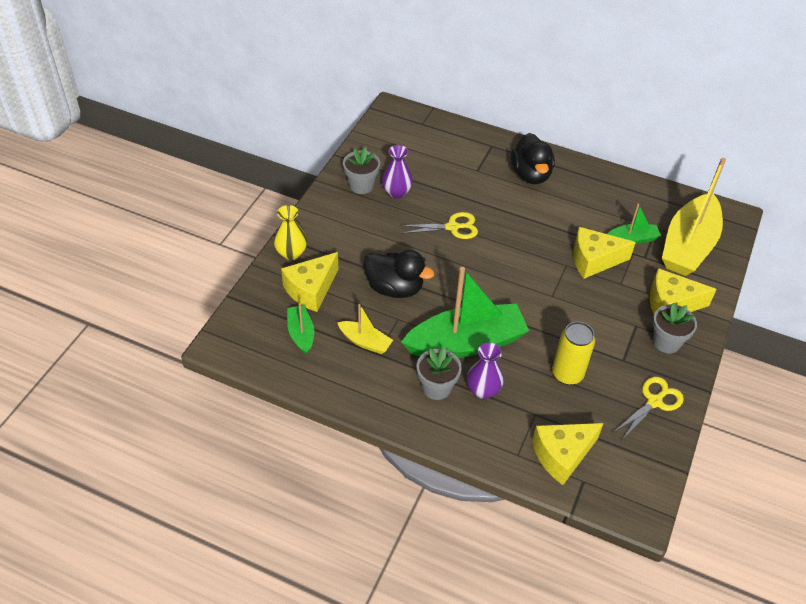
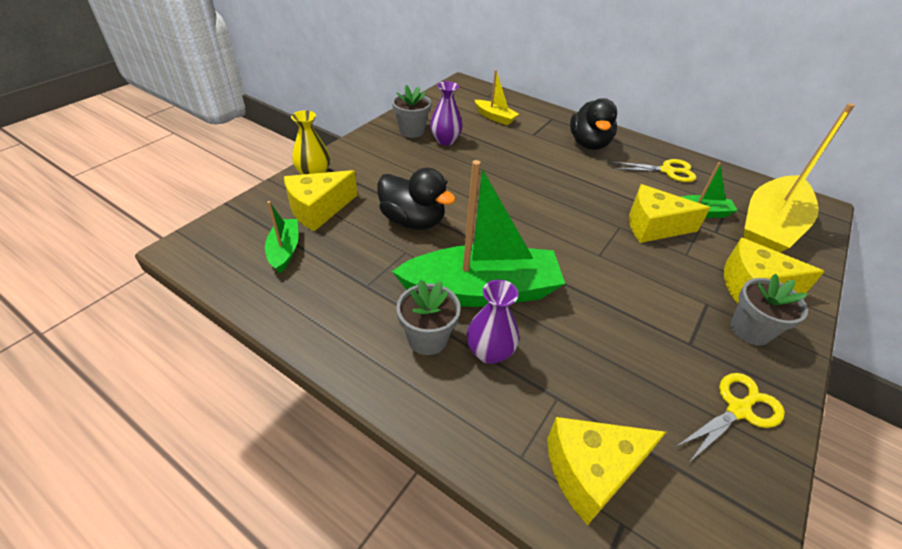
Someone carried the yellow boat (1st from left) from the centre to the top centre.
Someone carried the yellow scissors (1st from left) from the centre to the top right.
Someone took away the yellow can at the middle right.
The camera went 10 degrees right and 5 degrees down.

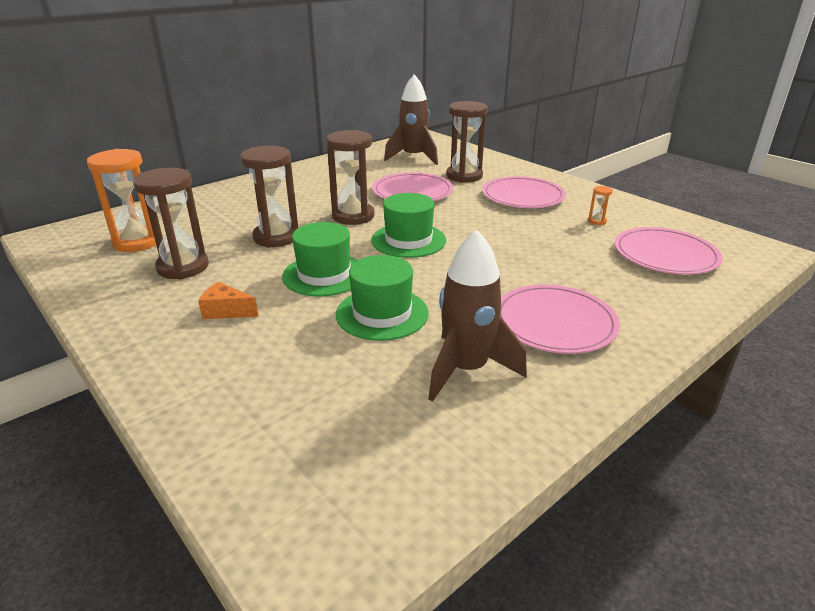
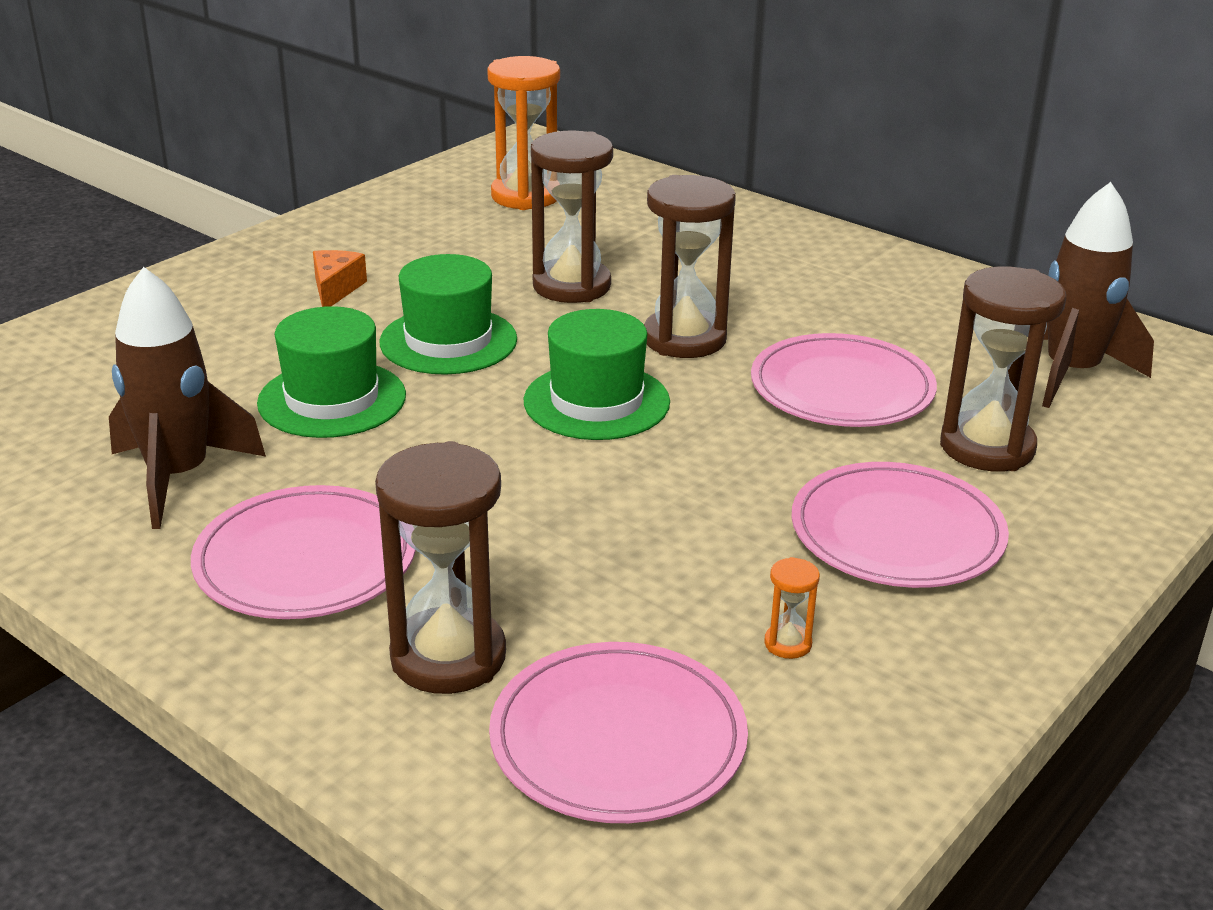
Someone carried the brown hourglass (1st from left) from the middle left to the centre.
The camera went 80 degrees right and 0 degrees up.

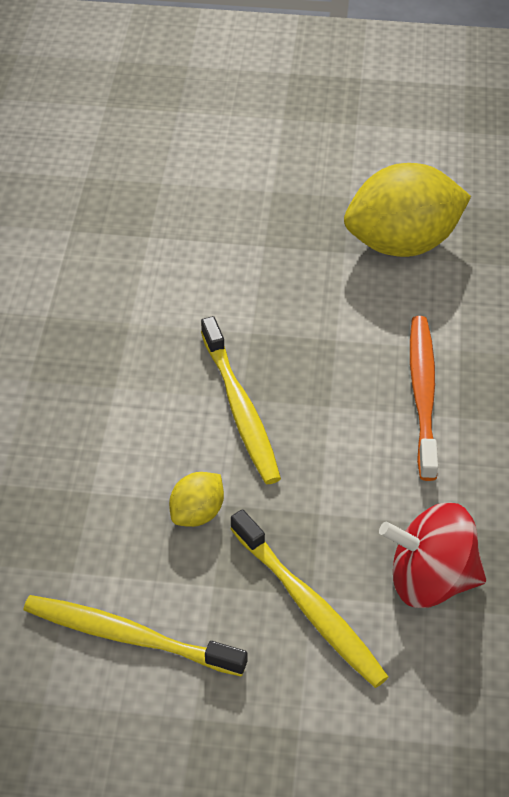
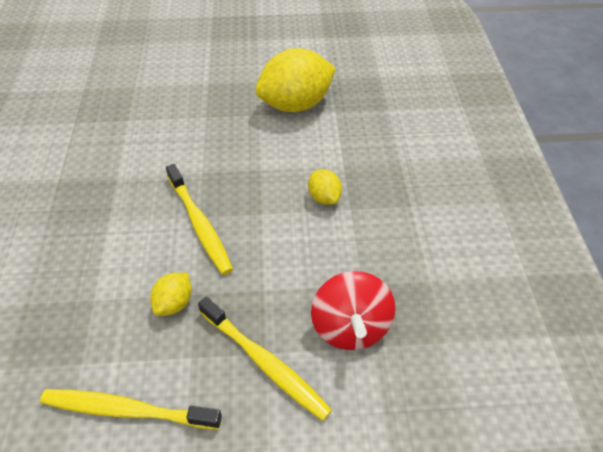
Someone rotated the red spinning top at the bottom right by 90 degrees counterclockwise.
Someone swapped the orange toothbrush at the middle right for the yellow lemon (3rd from left) at the centre.
The camera went 10 degrees left and 0 degrees up.

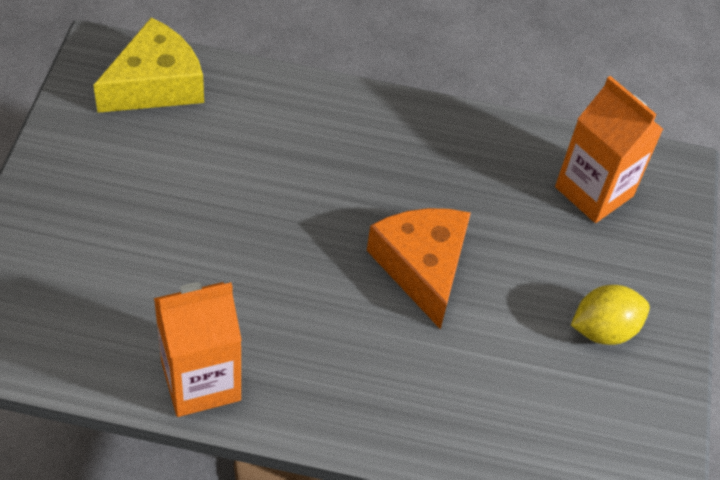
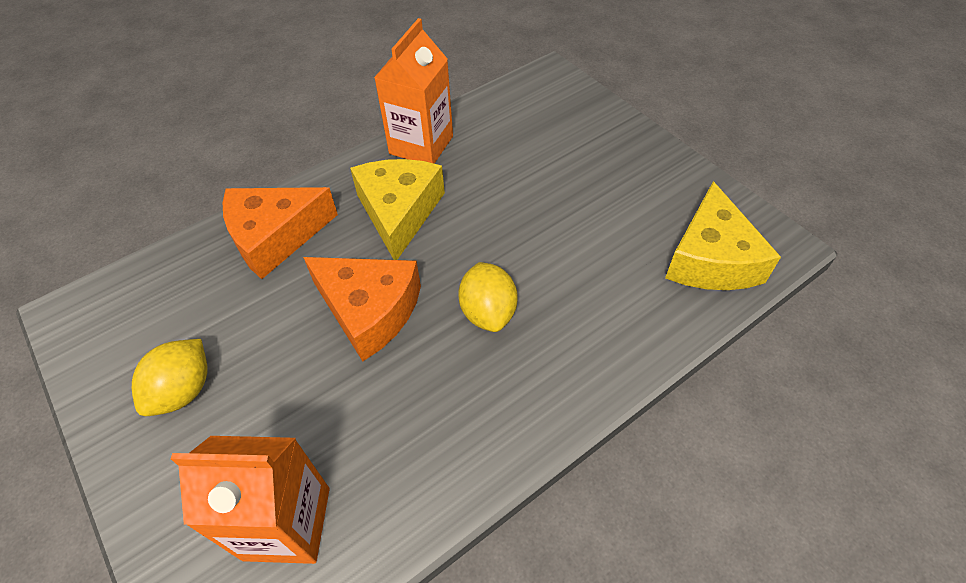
Someone put down the orange cheese (1st from left) at the middle left.
Someone put down the yellow cheese (1st from left) at the centre.
Someone put down the yellow lemon (2nd from left) at the centre.
The camera went 140 degrees right and 0 degrees up.

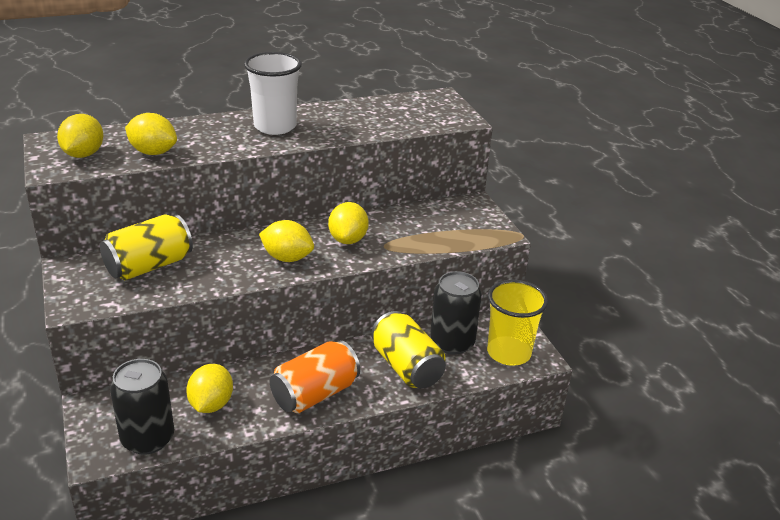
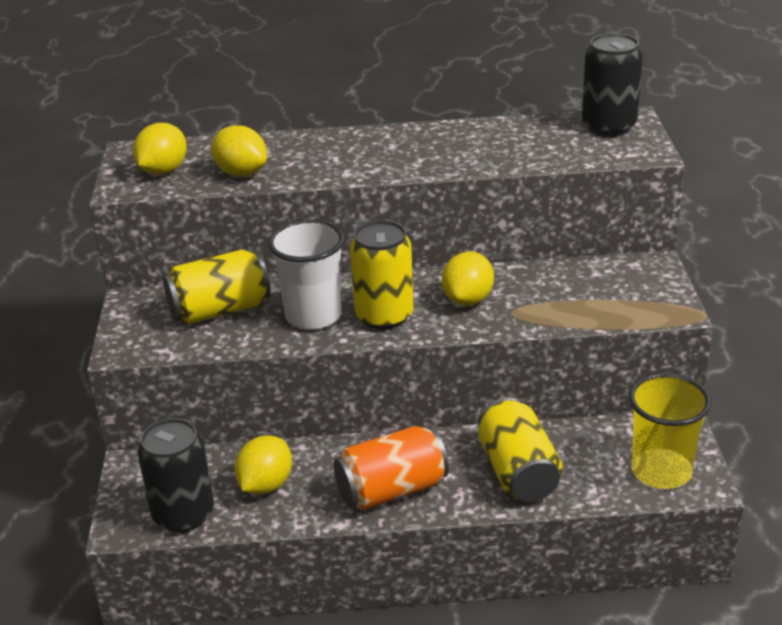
Someone carried the white cup from the top centre to the centre.
Someone swapped the yellow lemon (4th from left) at the centre for the yellow can (2nd from left) at the centre.
Someone carried the black can (2nd from left) from the centre to the top right.
The camera went 20 degrees right and 0 degrees up.

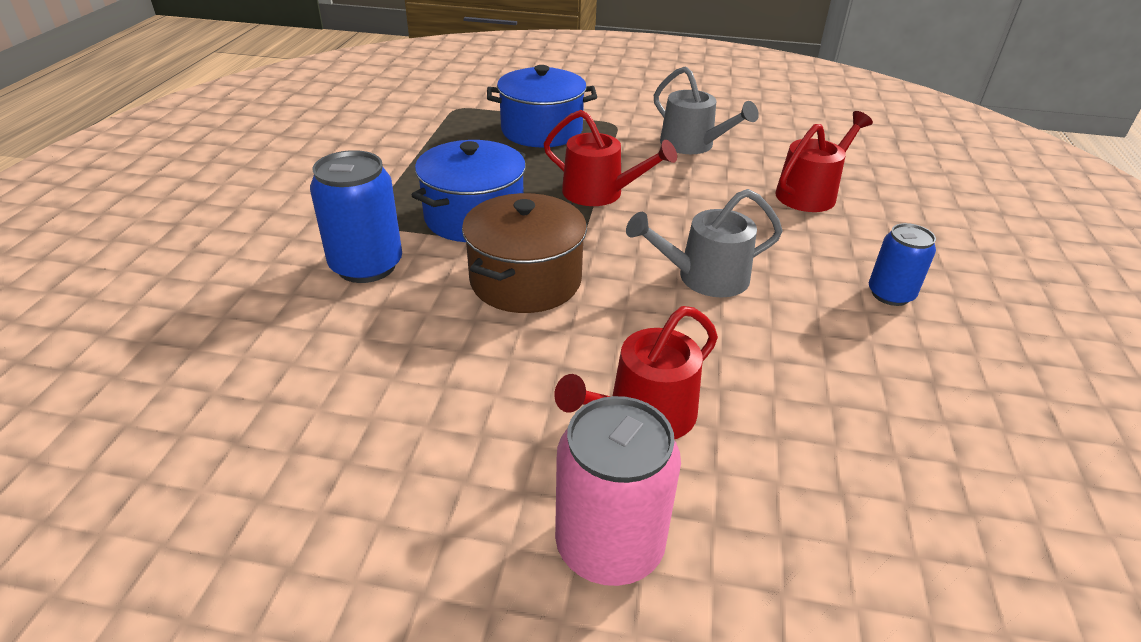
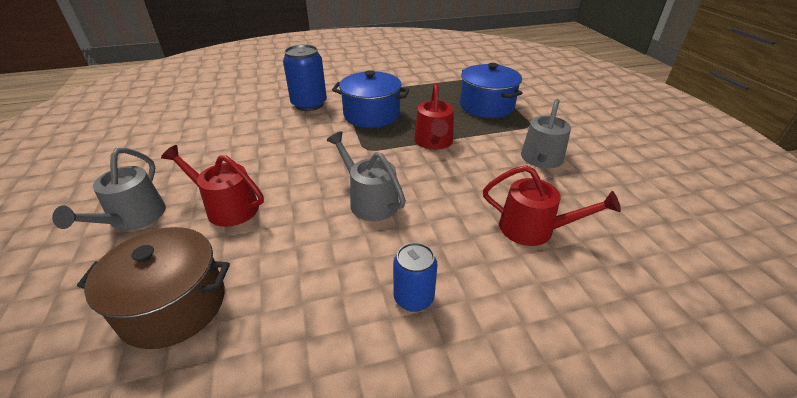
Someone carried the brown pot from the centre to the bottom left.
Someone swapped the pink can at the bottom centre for the grey watering can (1st from left) at the middle left.
The camera went 65 degrees right and 0 degrees up.

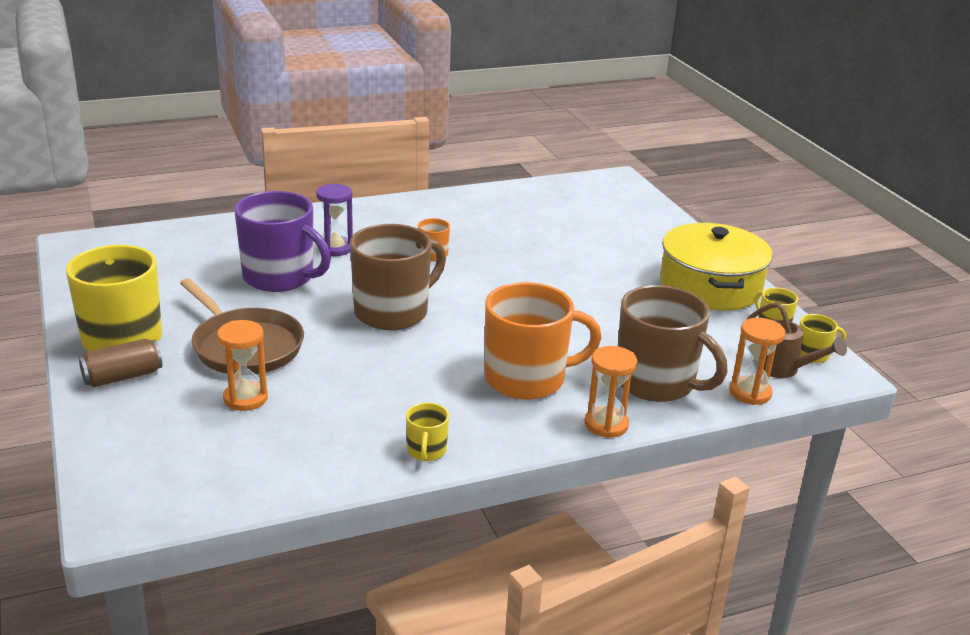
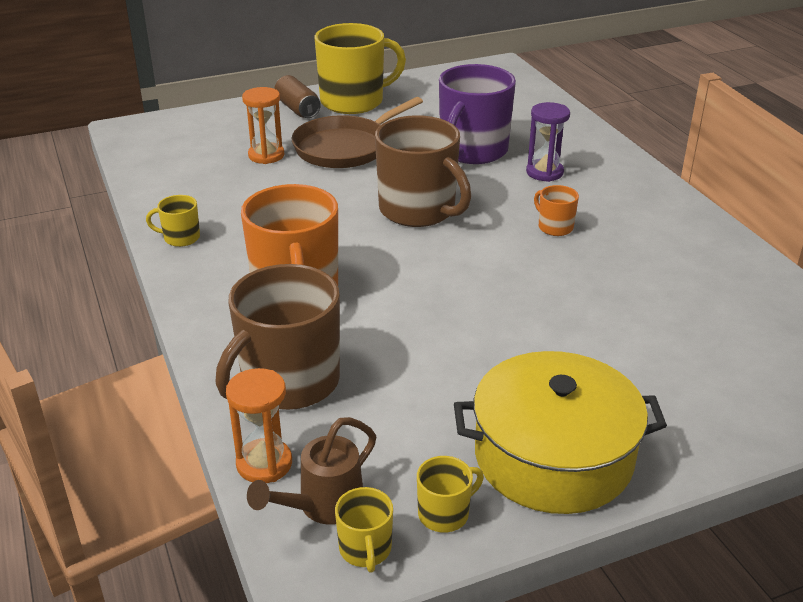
Someone took away the orange hourglass (2nd from left) at the centre.
The camera went 90 degrees right and 5 degrees up.

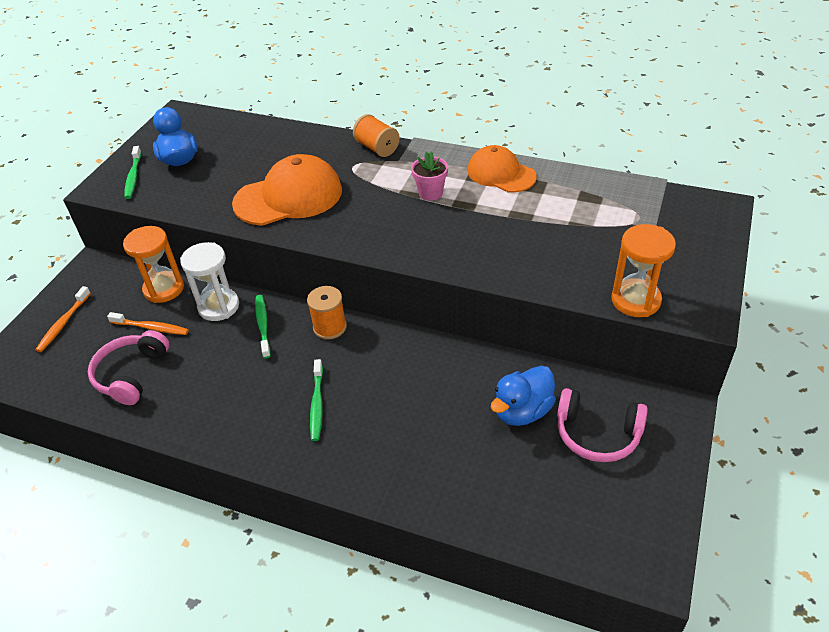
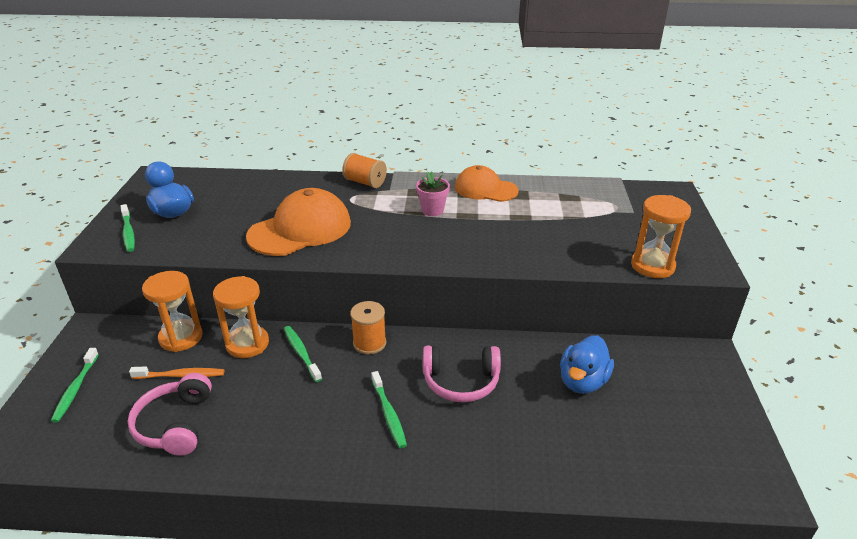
Someone repainted the orange toothbrush (1st from left) at the middle left, which became the green toothbrush (1st from left) at the bottom left.
Someone repainted the white hourglass at the middle left, which became the orange hourglass (2nd from left) at the middle left.
Someone carried the pink headphones (2nd from left) from the bottom right to the bottom centre.
The camera went 20 degrees left and 10 degrees down.

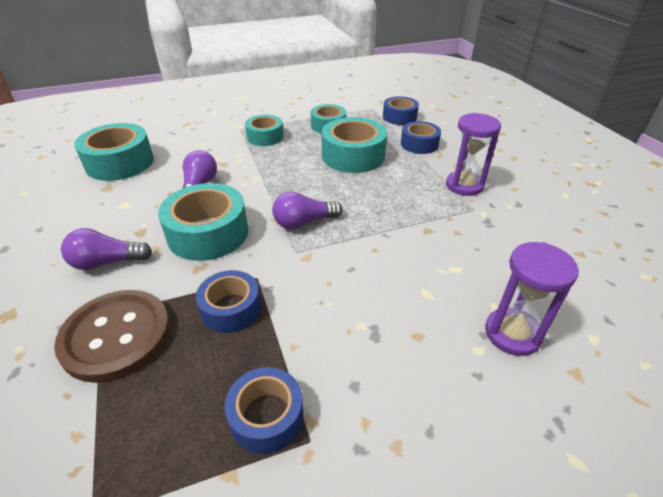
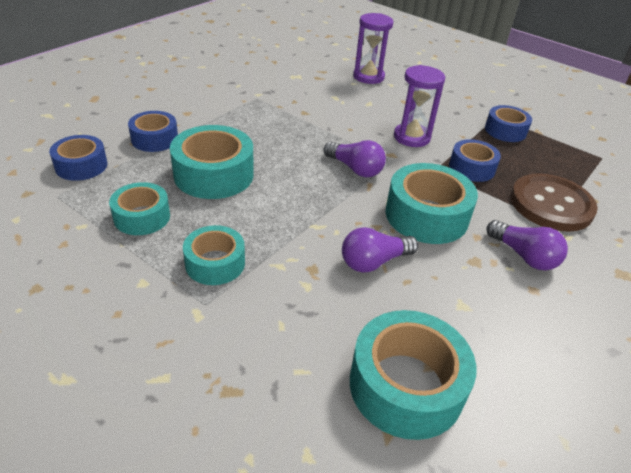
Someone carried the purple hourglass (1st from left in the first image) from the top right to the top centre.
The camera went 125 degrees left and 0 degrees up.

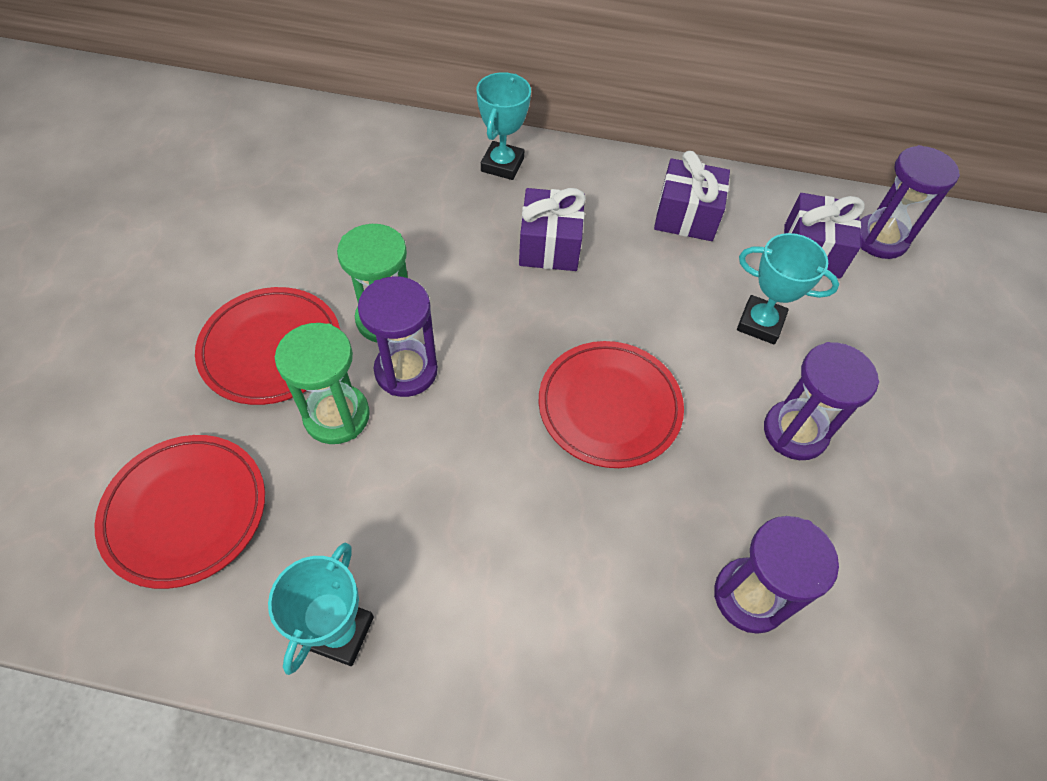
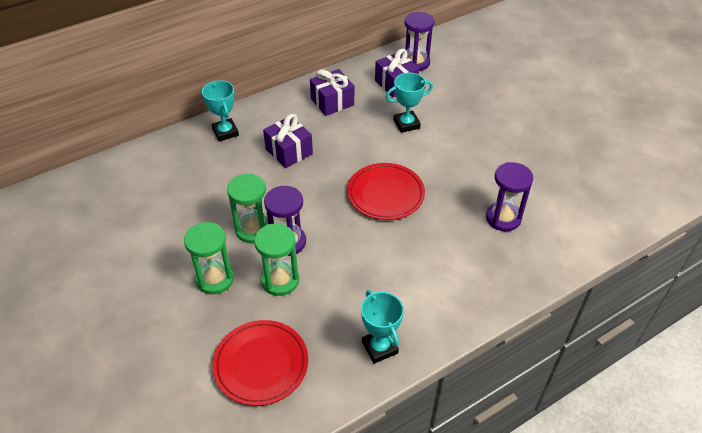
Someone swapped the red plate (2nd from left) at the middle left for the green hourglass (1st from left) at the middle left.
Someone took away the purple hourglass (3rd from left) at the middle right.
The camera went 40 degrees left and 10 degrees down.

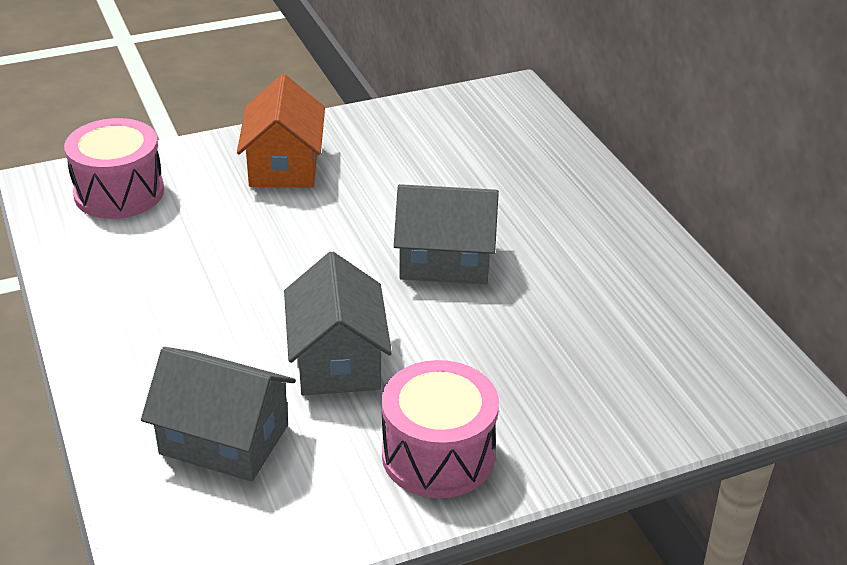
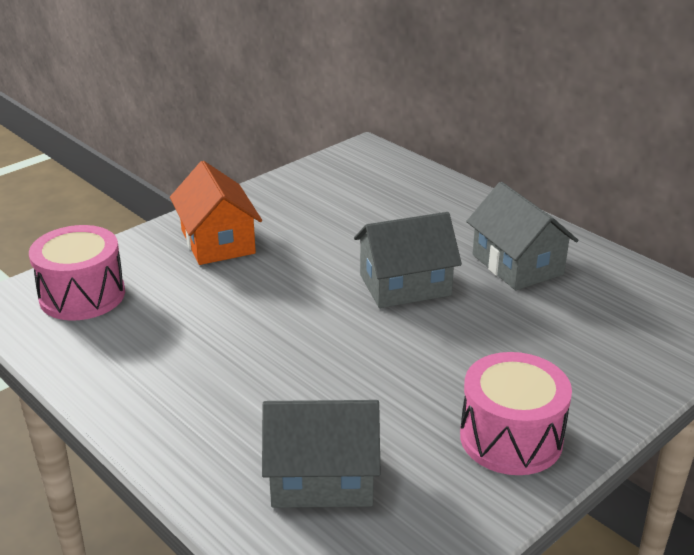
Someone carried the grey house (2nd from left in the first image) from the centre to the middle right.
The camera went 20 degrees left and 5 degrees down.

